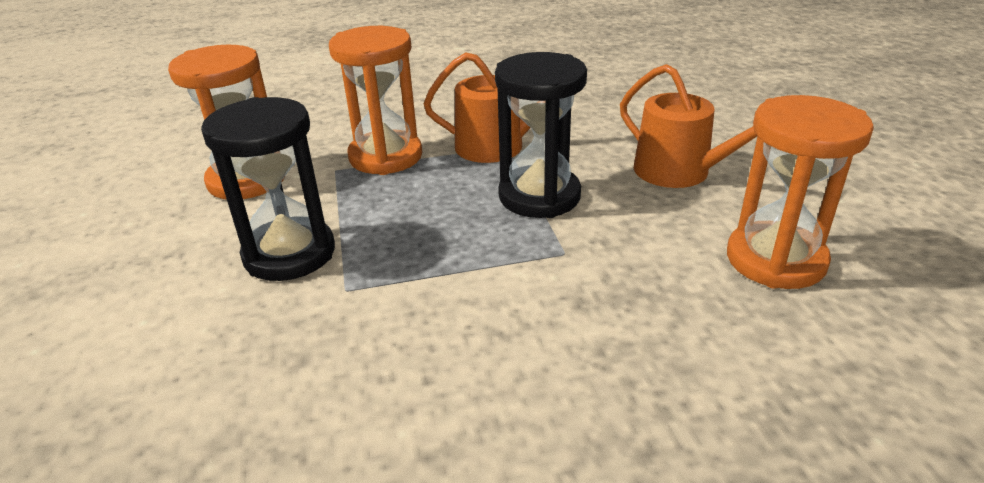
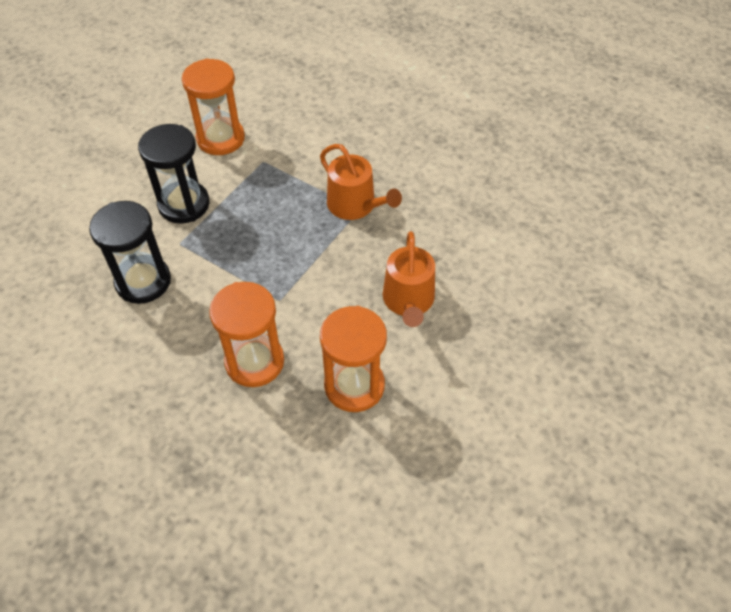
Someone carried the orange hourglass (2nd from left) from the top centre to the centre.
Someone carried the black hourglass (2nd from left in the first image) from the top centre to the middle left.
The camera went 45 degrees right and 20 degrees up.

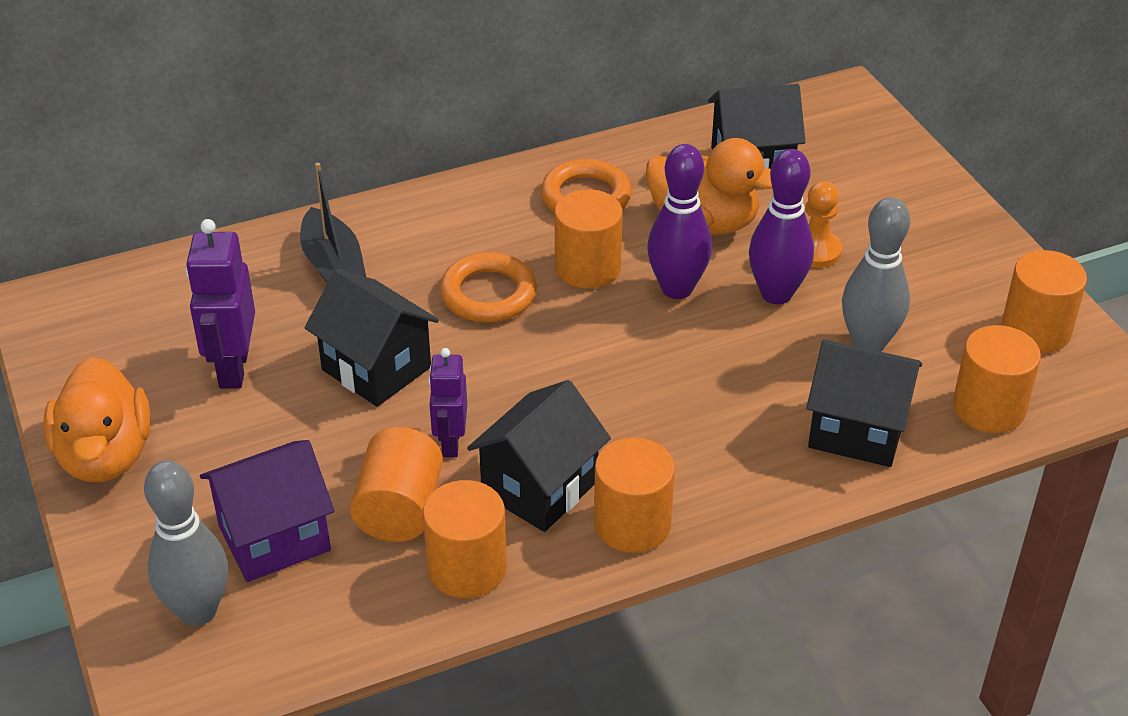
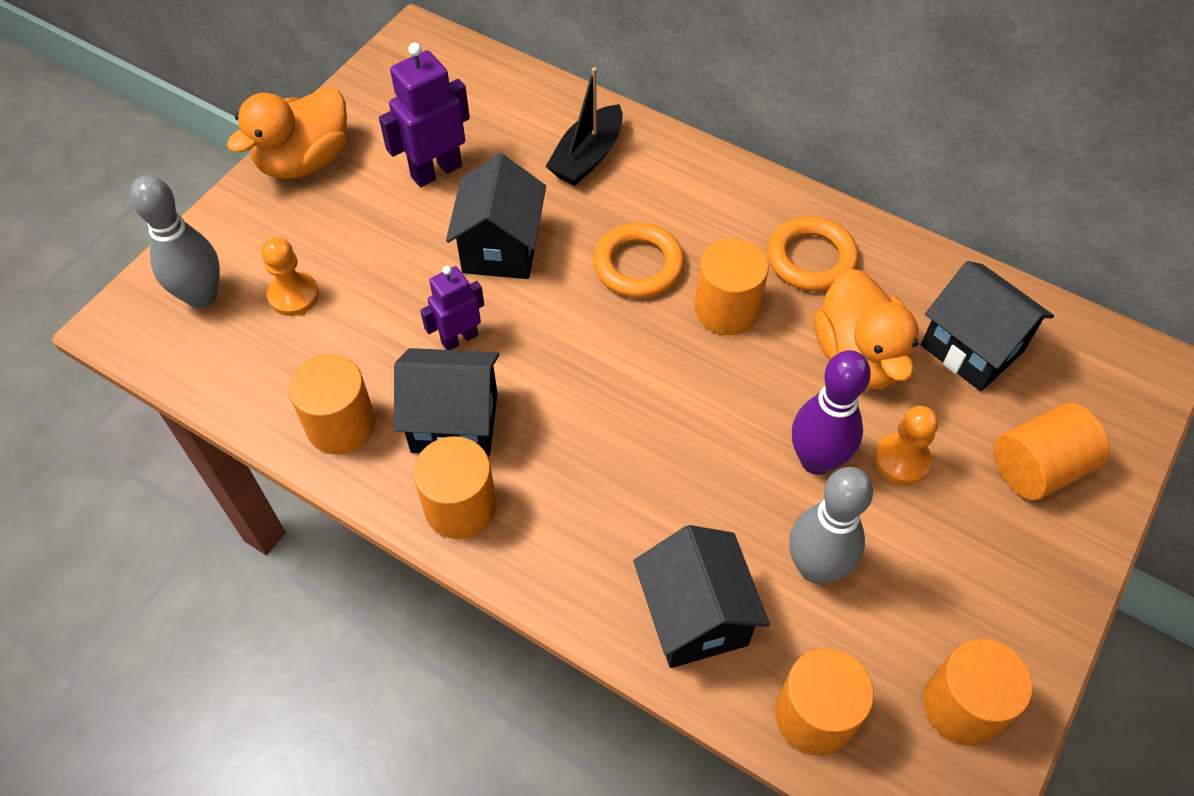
Someone swapped the purple house at the bottom left for the orange pawn (1st from left) at the middle left.
Someone carried the orange cylinder (1st from left in the first image) from the bottom centre to the middle right.
Someone took away the purple bowling pin (1st from left) at the top centre.
The camera went 55 degrees right and 15 degrees up.

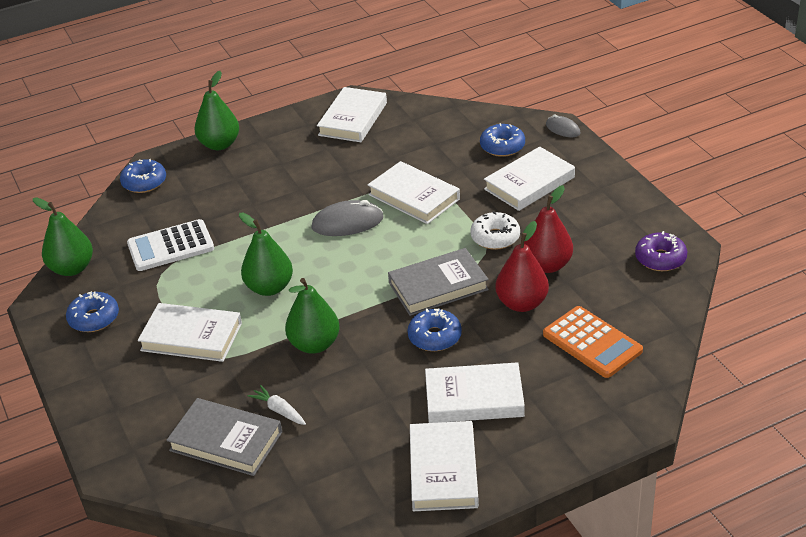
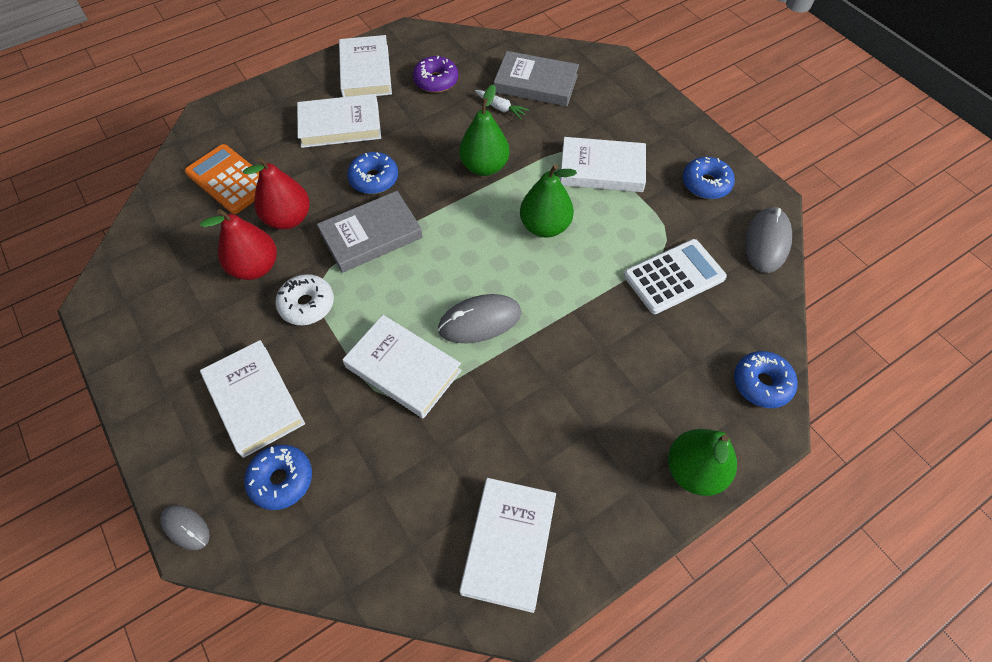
Someone swapped the green pear (1st from left) at the middle left for the grey mouse (3rd from left) at the middle right.
Someone rotated the white book (6th from left in the first image) at the centre by 75 degrees counterclockwise.
Someone carried the purple donut from the middle right to the top centre.
The camera went 170 degrees right and 20 degrees up.

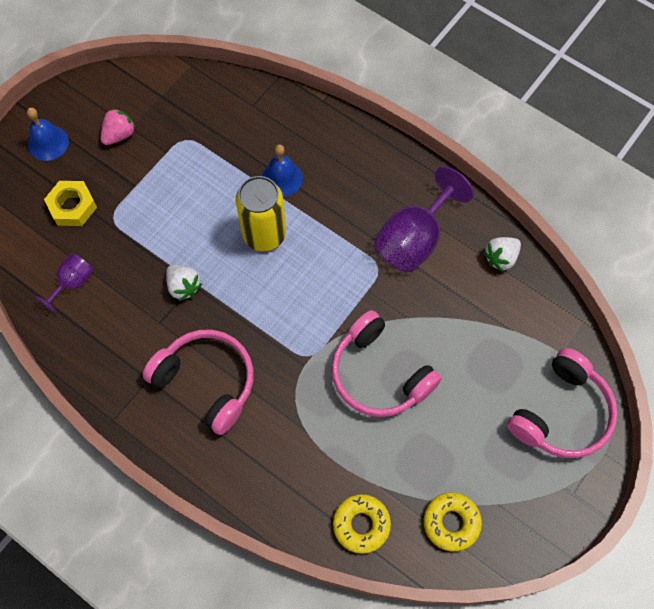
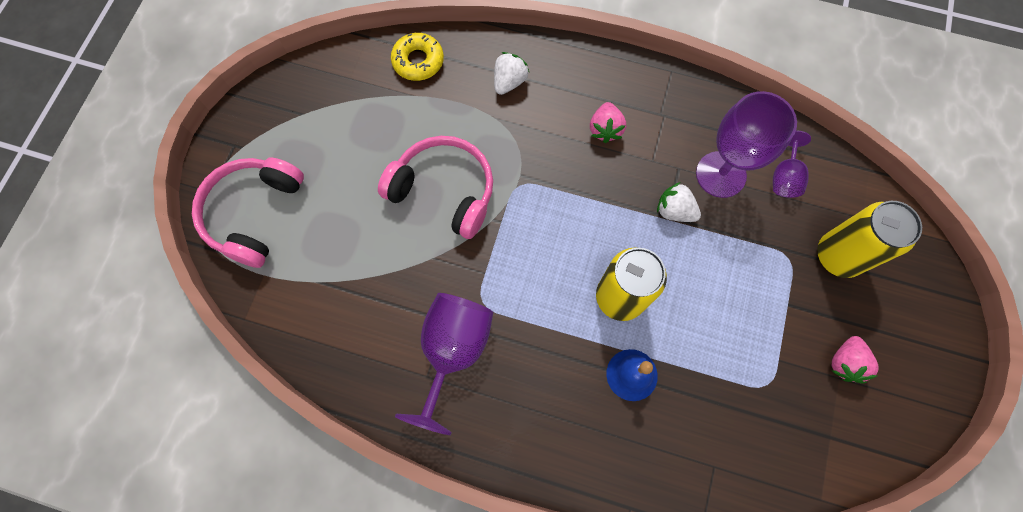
Someone took away the blue bell (1st from left) at the top left.
Someone swapped the yellow nut at the middle left for the yellow can (2nd from left) at the middle right.
Someone swapped the pink headphones (1st from left) at the middle left for the pink strawberry (1st from left) at the top centre.
Someone took away the yellow donut (2nd from left) at the bottom right.
Someone carried the white strawberry (2nd from left in the first image) from the middle right to the top centre.
Someone put down the purple goblet (2nd from left) at the top right.
The camera went 160 degrees right and 5 degrees up.

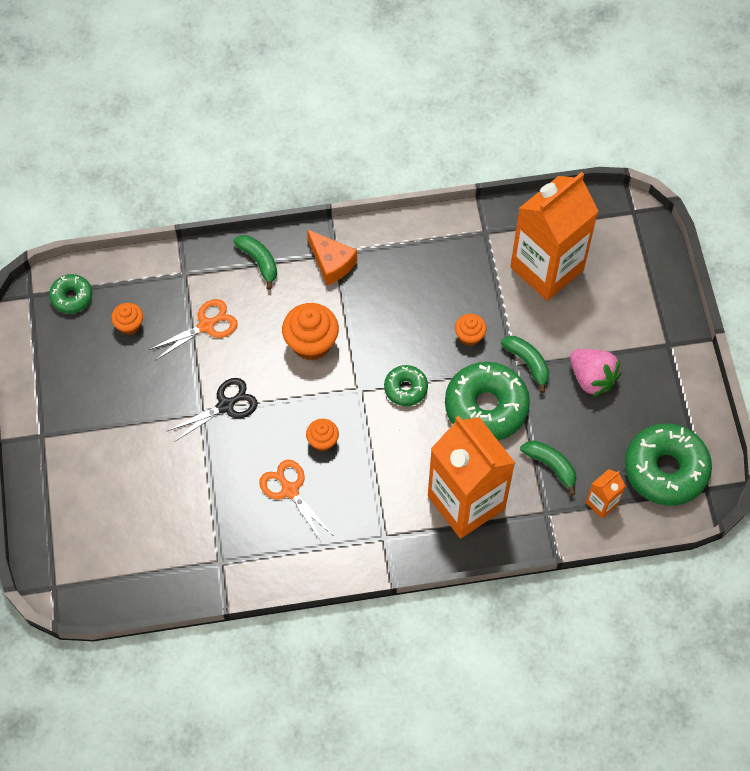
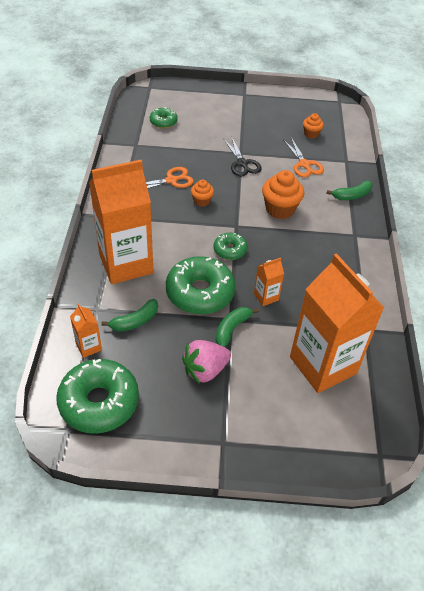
Someone carried the green donut (1st from left in the first image) from the middle left to the top centre.
Someone took away the orange cheese at the centre.
Someone swapped the orange cupcake (4th from left) at the centre for the orange carton (3rd from left) at the centre.
Someone rotated the green banana (2nd from left) at the middle right by 150 degrees clockwise.
The camera went 100 degrees right and 15 degrees down.

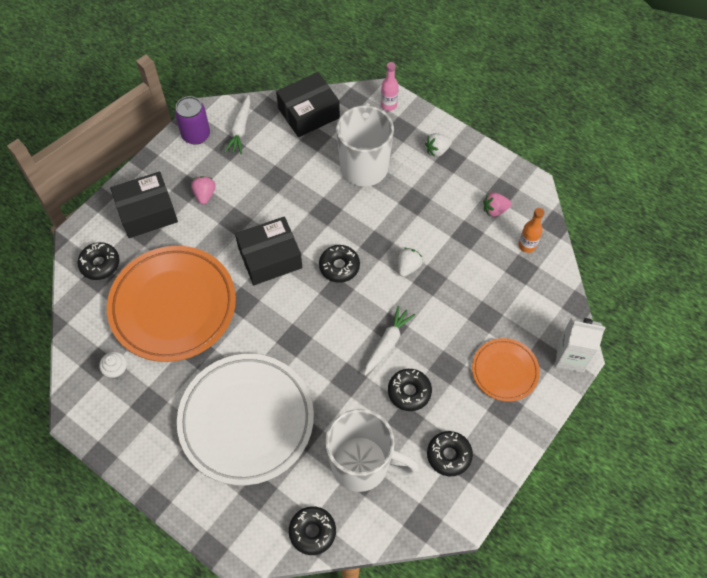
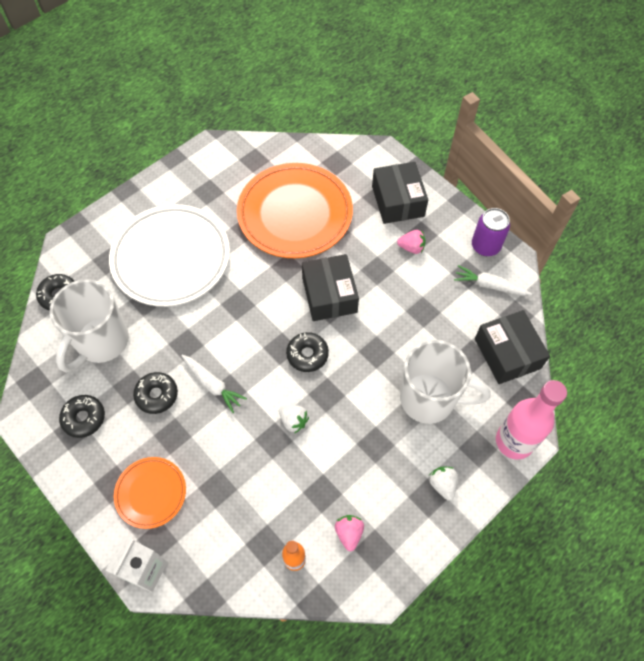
Someone took away the black donut (1st from left) at the middle left.
Someone took away the white cupcake at the middle left.
Someone scaled the pink bottle at the top centre by 1.93.
The camera went 100 degrees right and 0 degrees up.

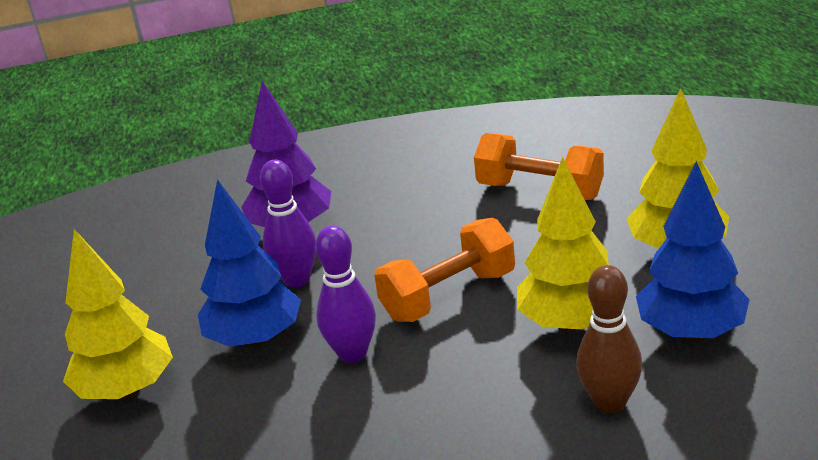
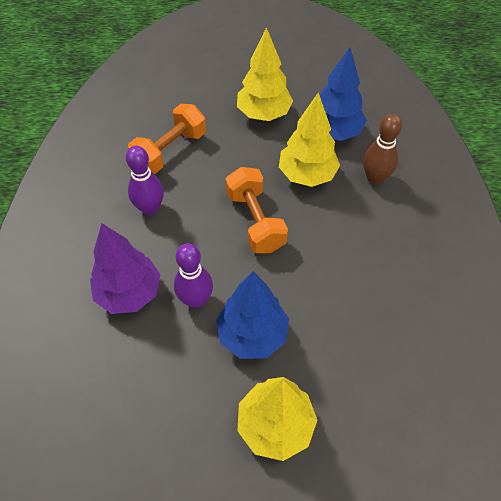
Someone carried the purple bowling pin (2nd from left in the first image) from the centre to the middle left.
The camera went 80 degrees left and 25 degrees up.

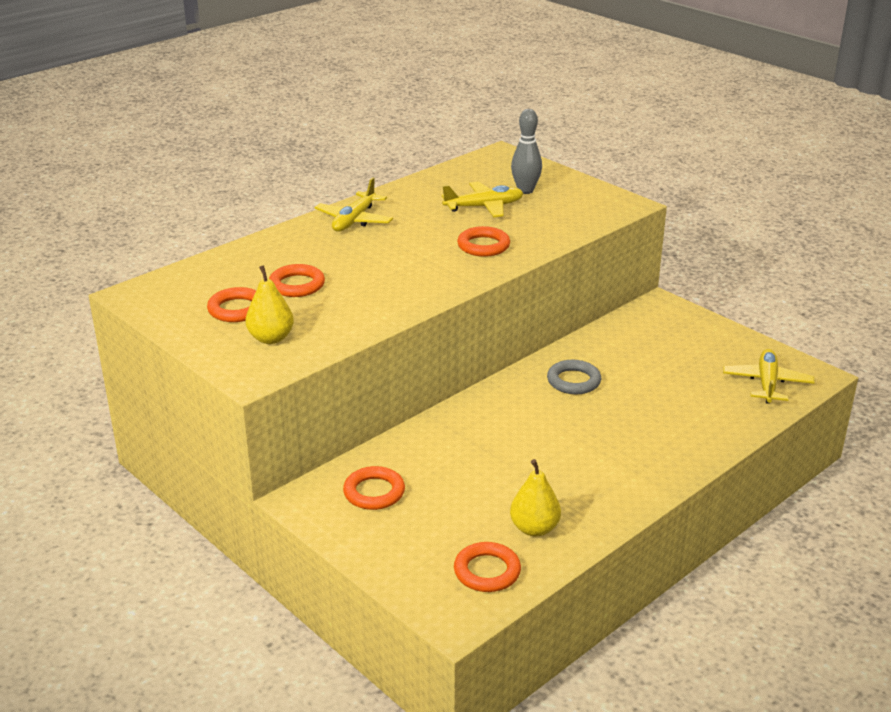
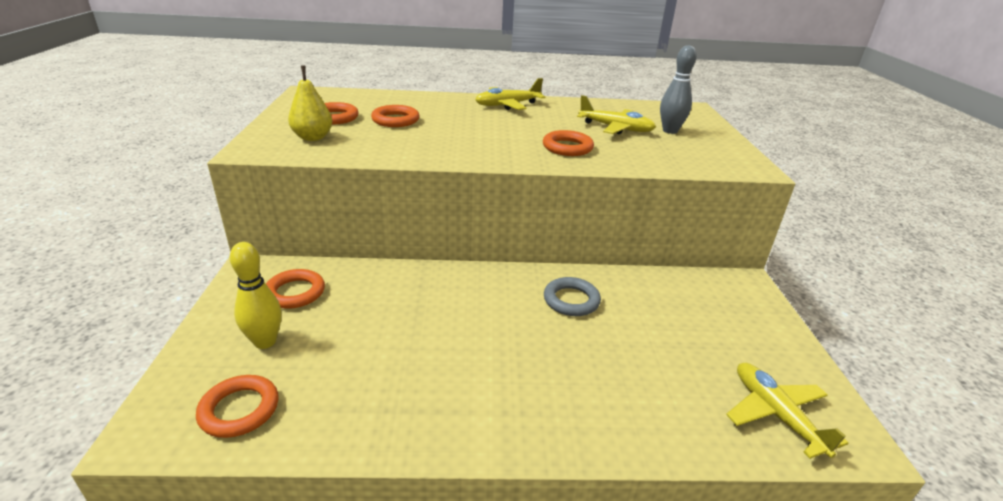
Someone took away the yellow pear (2nd from left) at the bottom centre.
Someone rotated the yellow plane (3rd from left) at the middle right by 75 degrees counterclockwise.
Someone put down the yellow bowling pin at the middle left.
The camera went 40 degrees right and 0 degrees up.

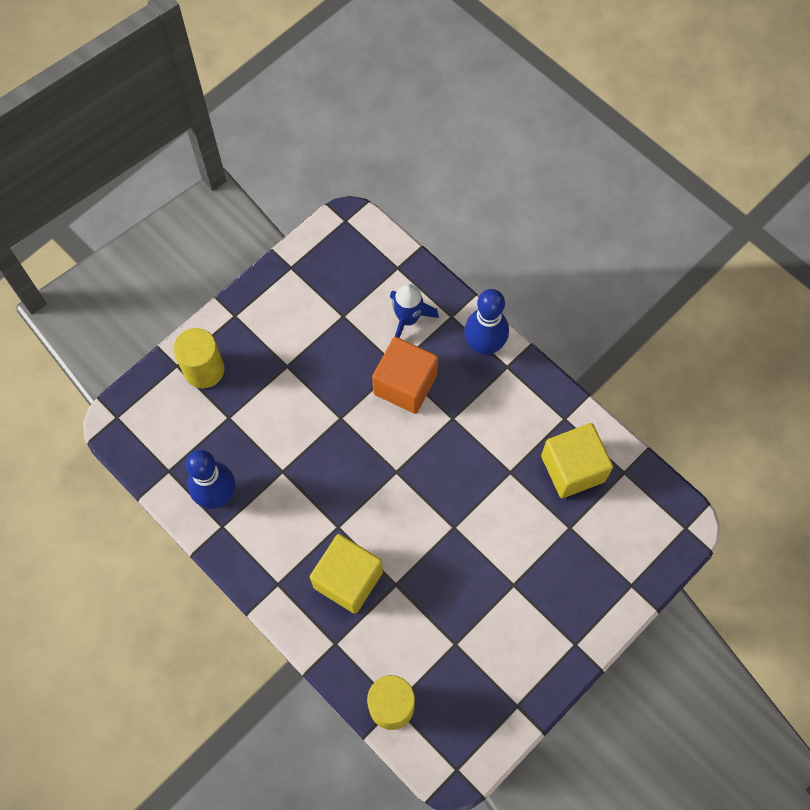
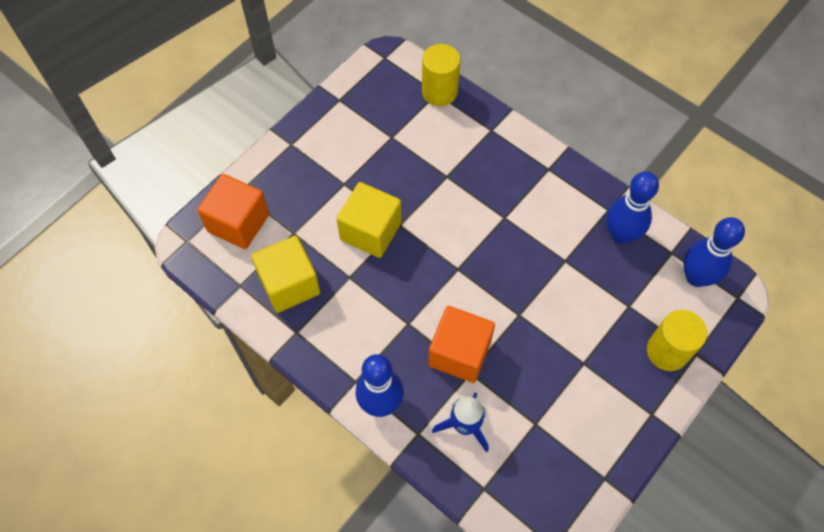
Someone carried the yellow cube (1st from left in the first image) from the bottom centre to the centre.
Someone put down the orange cube (1st from left) at the middle left.
Someone put down the blue bowling pin (3rd from left) at the middle right.
The camera went 175 degrees right and 5 degrees down.

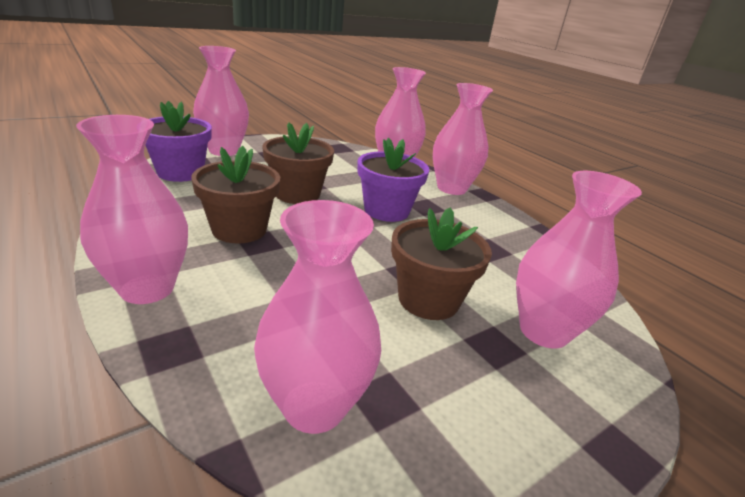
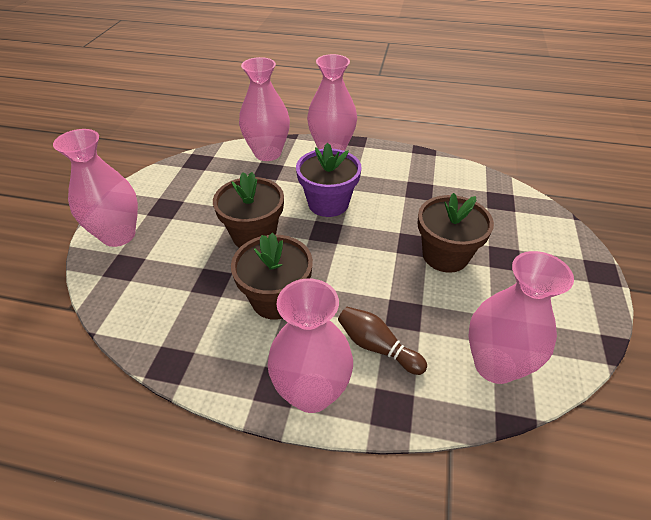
Someone took away the purple flower pot (1st from left) at the top left.
Someone took away the pink vase (6th from left) at the middle right.
Someone put down the brown bowling pin at the centre.
The camera went 40 degrees left and 15 degrees up.

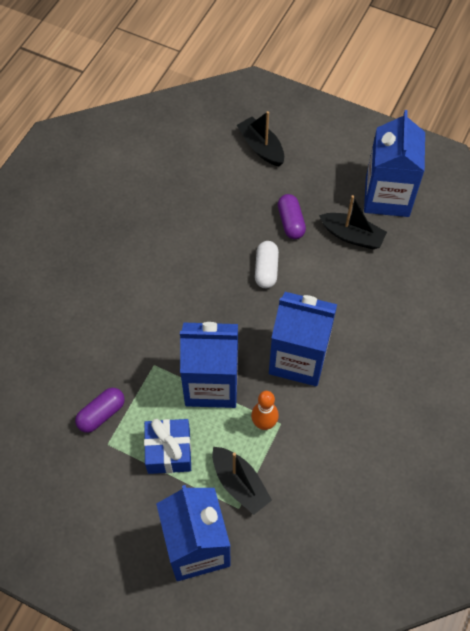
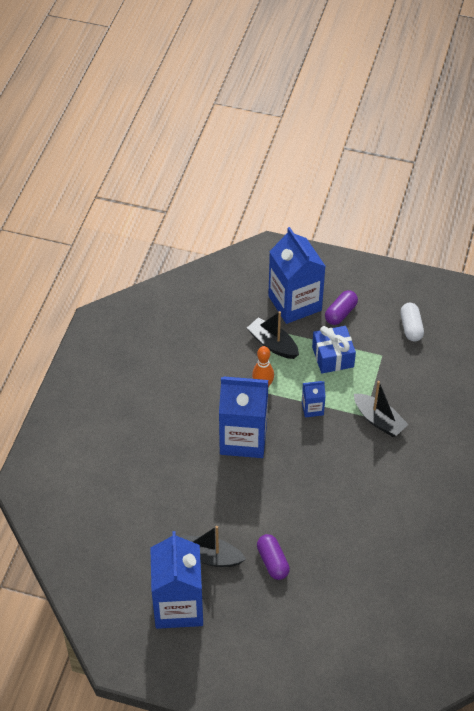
Someone carried the purple capsule (1st from left in the first image) from the middle left to the middle right.
Someone scaled the blue carton (2nd from left in the first image) at the centre by 0.45.
Someone carried the black boat (2nd from left in the first image) from the top centre to the middle right.
Someone carried the white capsule from the centre to the middle right.
The camera went 170 degrees right and 10 degrees down.

